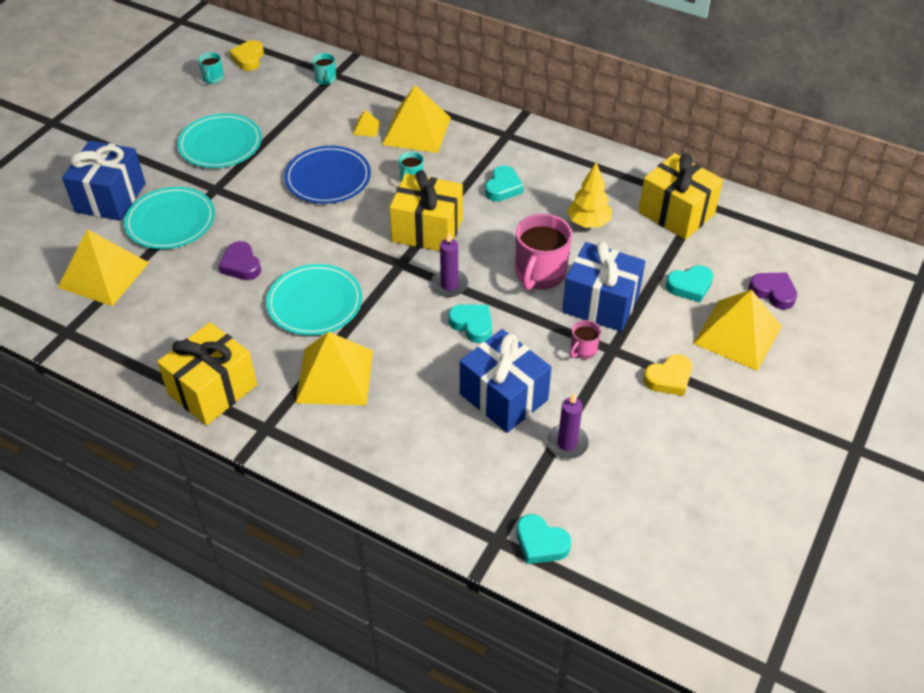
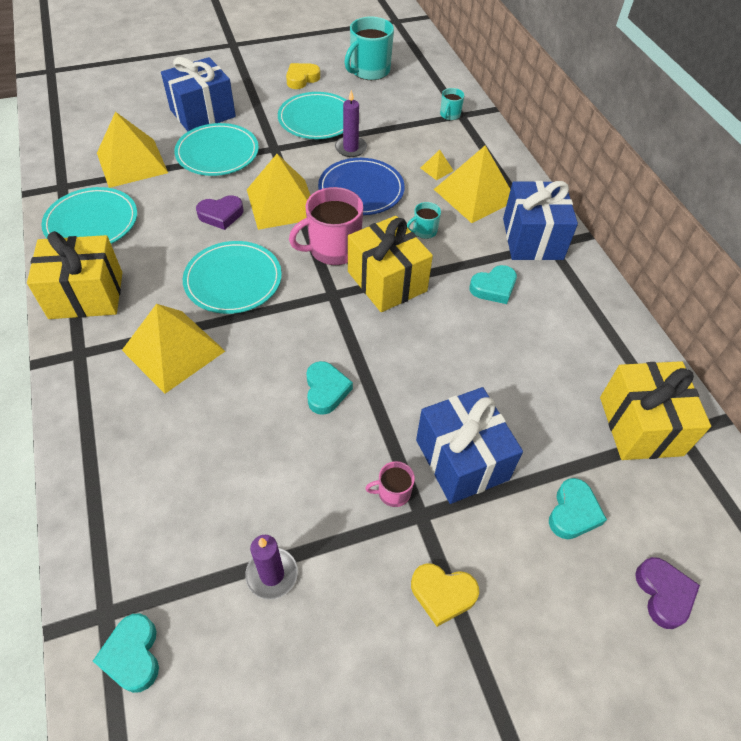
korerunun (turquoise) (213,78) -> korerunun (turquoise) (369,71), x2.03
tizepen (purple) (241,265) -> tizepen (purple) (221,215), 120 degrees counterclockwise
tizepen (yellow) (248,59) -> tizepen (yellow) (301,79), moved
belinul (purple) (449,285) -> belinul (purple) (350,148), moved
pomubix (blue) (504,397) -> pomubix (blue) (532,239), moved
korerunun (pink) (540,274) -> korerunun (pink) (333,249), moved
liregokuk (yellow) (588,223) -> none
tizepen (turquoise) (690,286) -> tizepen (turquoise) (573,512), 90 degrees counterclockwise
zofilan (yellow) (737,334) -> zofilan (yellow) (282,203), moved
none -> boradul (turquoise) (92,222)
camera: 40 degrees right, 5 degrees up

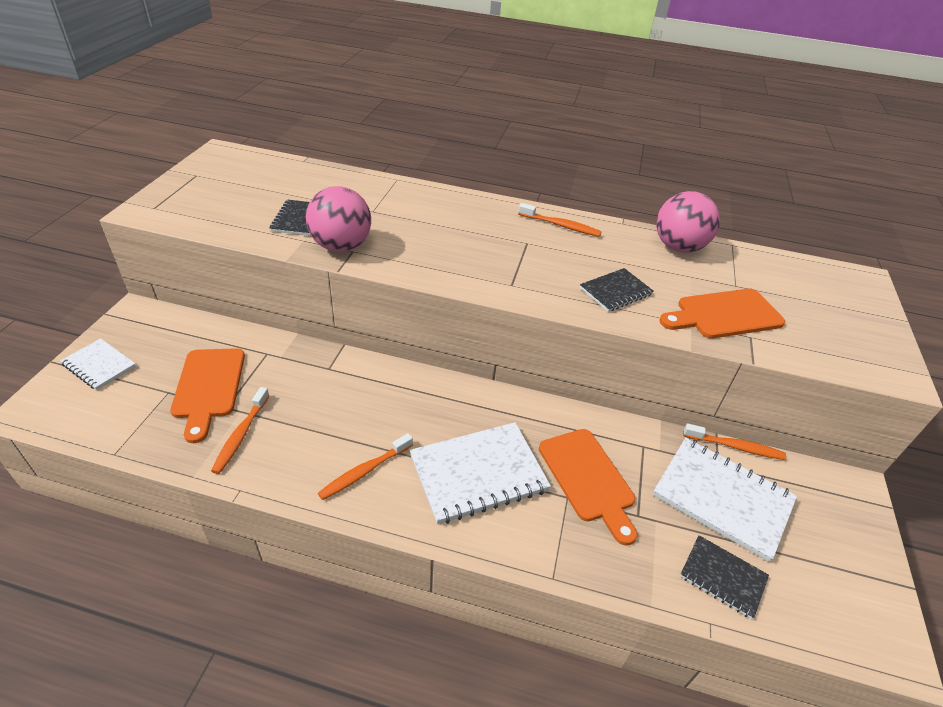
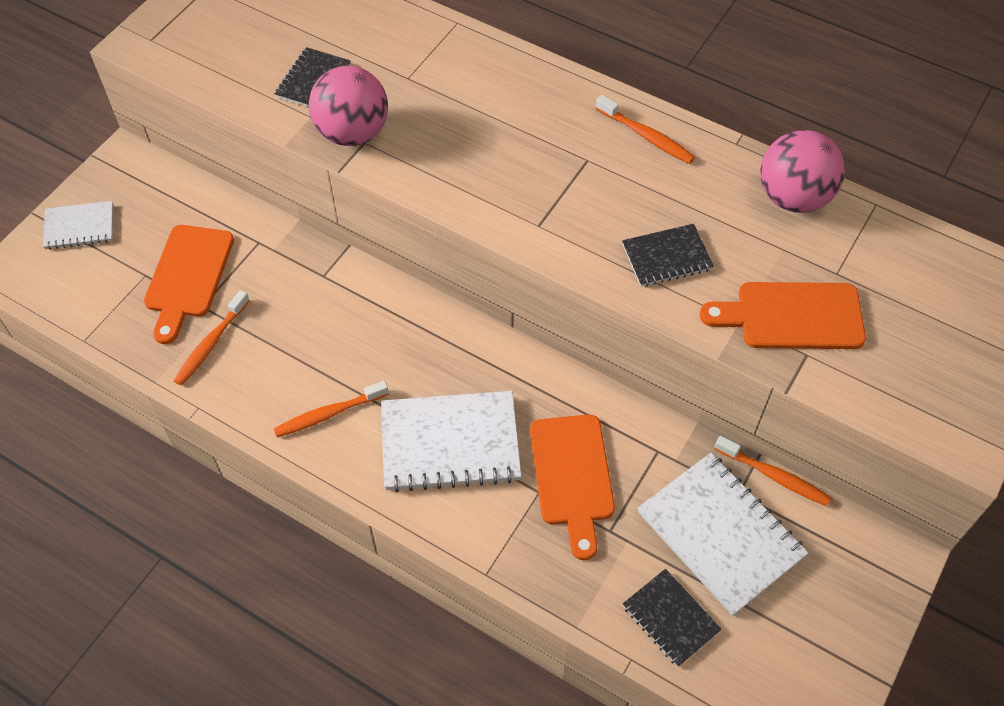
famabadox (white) (99,365) -> famabadox (white) (79,227), 60 degrees counterclockwise
camera: 20 degrees right, 15 degrees up

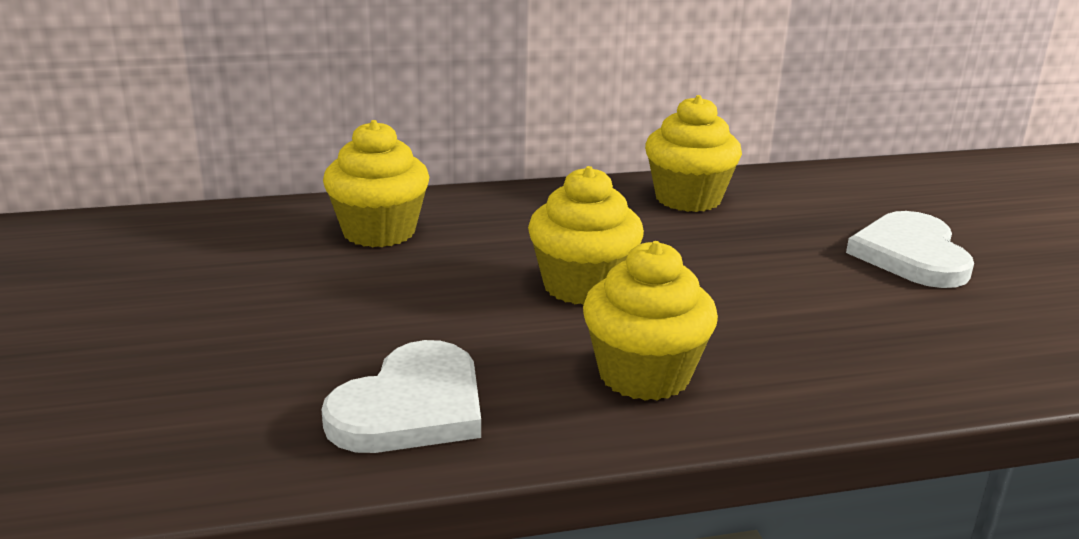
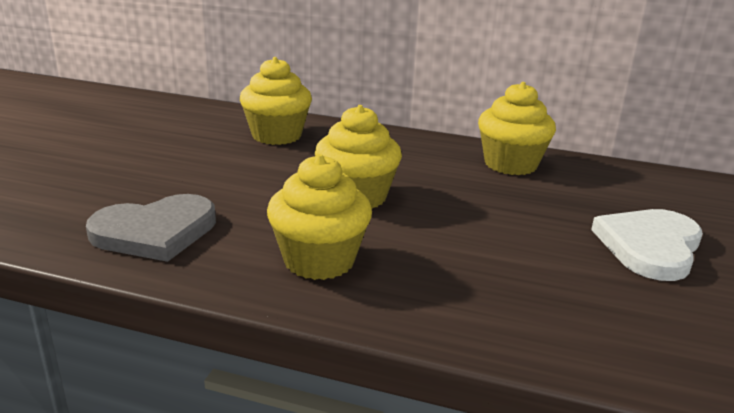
tizepen (white) (411,407) -> tizepen (grey) (155,232)
camera: 30 degrees right, 0 degrees up

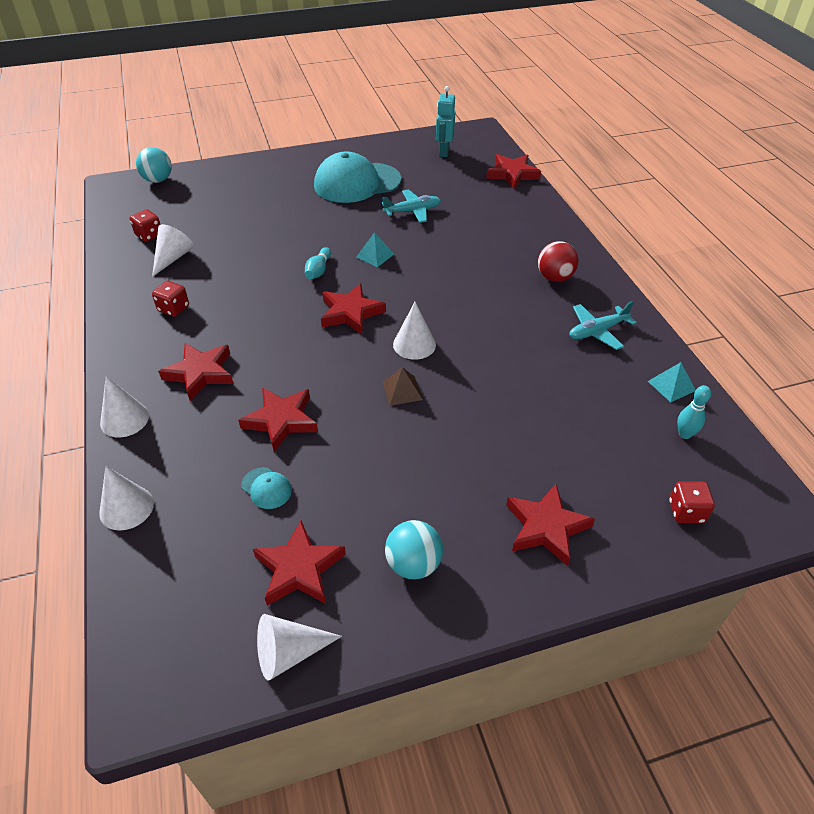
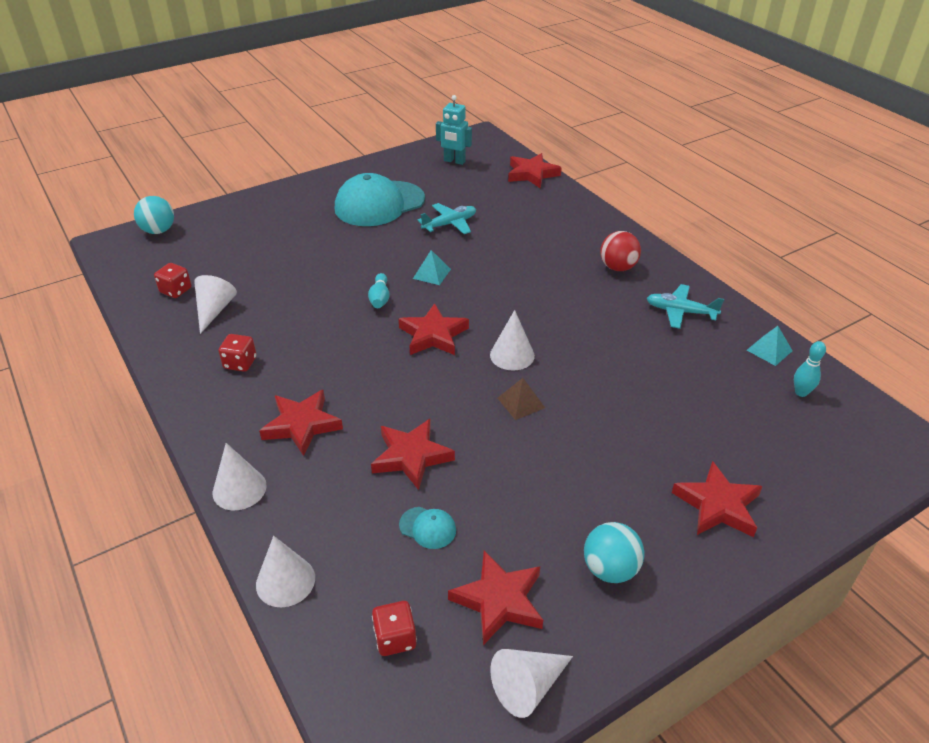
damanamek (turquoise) (444,152) -> damanamek (turquoise) (454,161), 60 degrees counterclockwise
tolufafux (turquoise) (597,331) -> tolufafux (turquoise) (680,312), 60 degrees clockwise
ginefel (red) (686,511) -> ginefel (red) (395,638), moved
camera: 15 degrees left, 5 degrees down

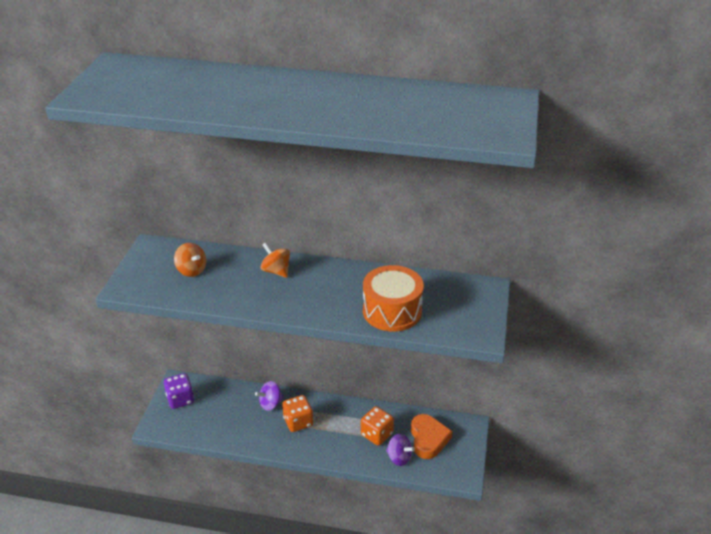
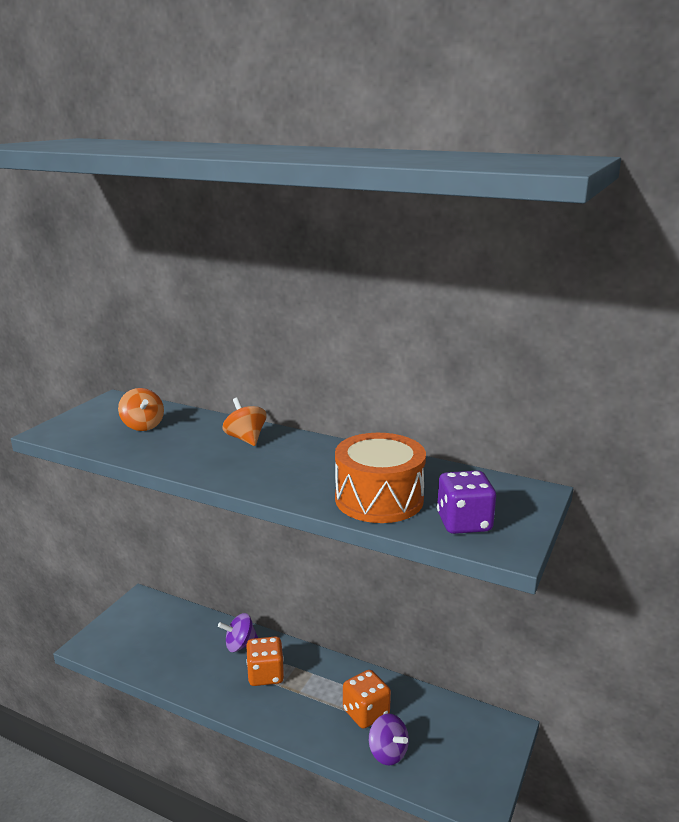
ginefel (purple) (180,399) -> ginefel (purple) (464,523), moved
tizepen (orange) (428,439) -> none
camera: 15 degrees right, 15 degrees down

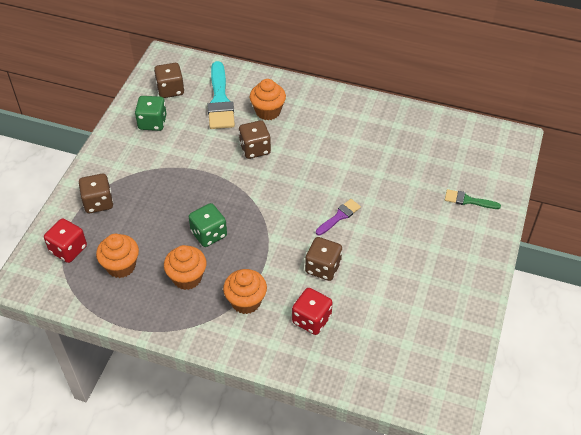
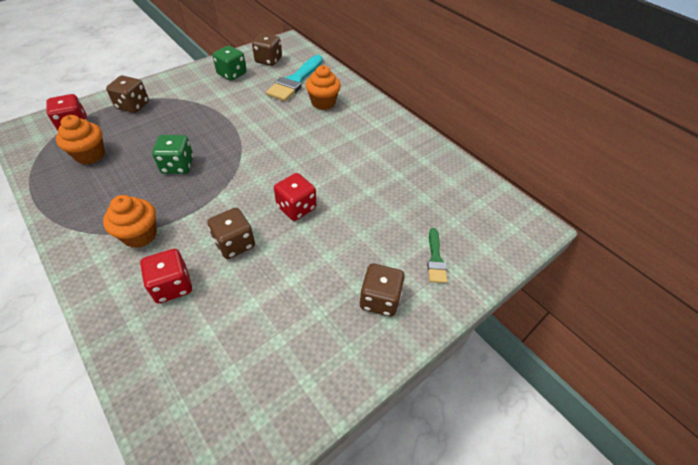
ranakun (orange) (187,278) -> none
ginefel (brown) (255,149) -> ginefel (brown) (379,299), moved
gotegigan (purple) (339,216) -> ginefel (red) (296,208)
gotegigan (green) (468,200) -> gotegigan (green) (435,259), 135 degrees counterclockwise
camera: 30 degrees right, 0 degrees up

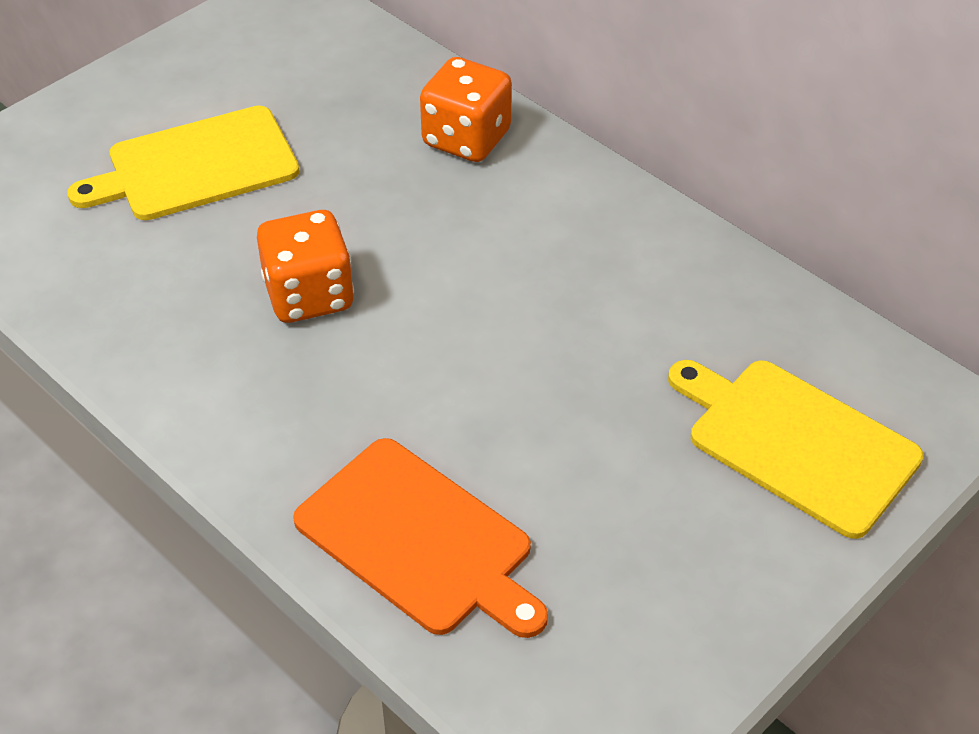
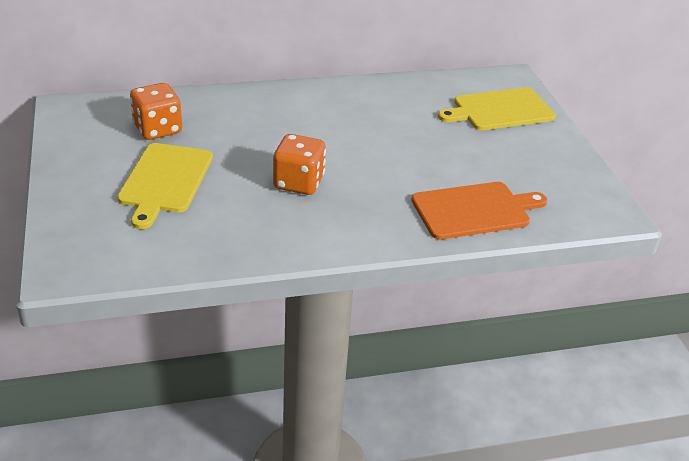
ginefel (orange) (466,139) -> ginefel (orange) (157,129), moved
camera: 60 degrees left, 10 degrees down

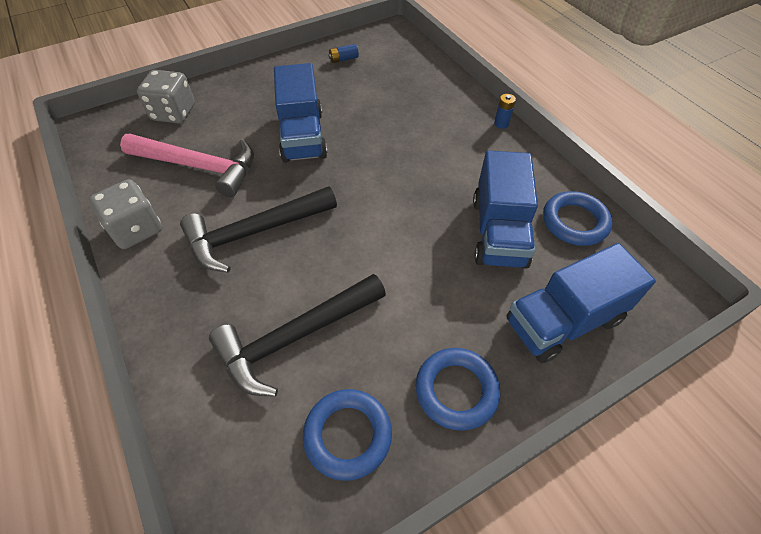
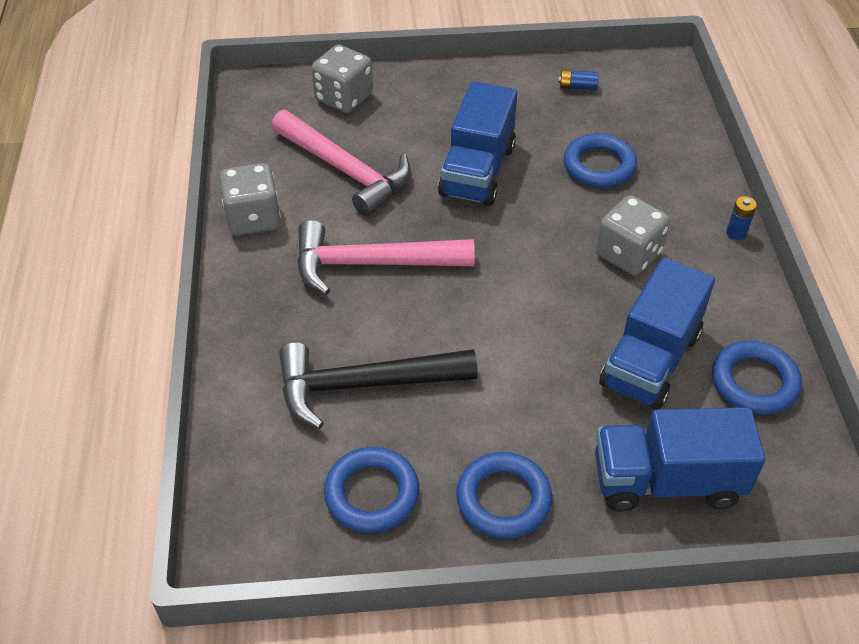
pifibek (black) (254,233) -> pifibek (pink) (371,264)
none -> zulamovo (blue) (599,166)
none -> ginefel (grey) (628,254)
camera: 25 degrees right, 5 degrees down

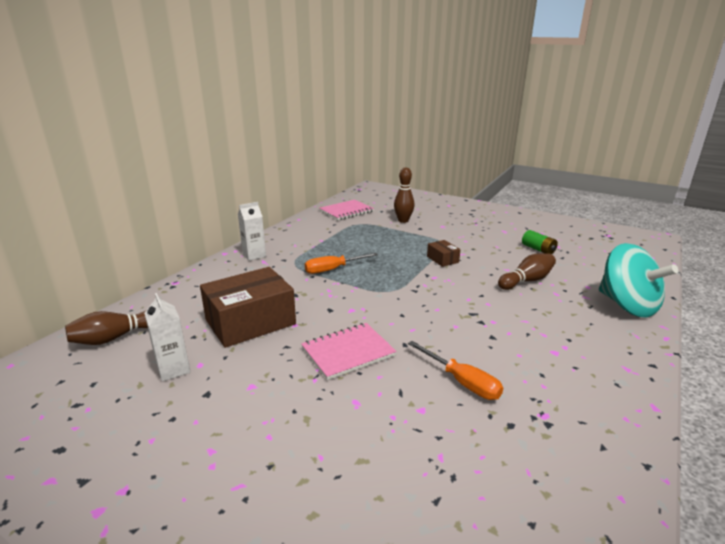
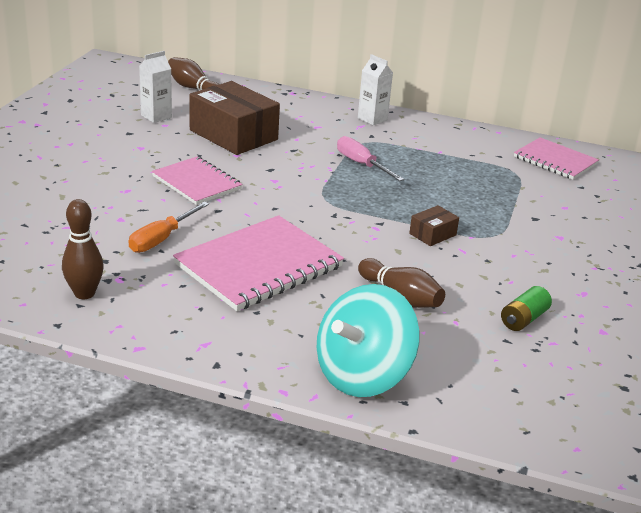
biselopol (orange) (333,269) -> biselopol (pink) (361,164)
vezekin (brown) (403,220) -> vezekin (brown) (84,293), moved
none -> famabadox (pink) (259,266)
camera: 75 degrees right, 5 degrees up

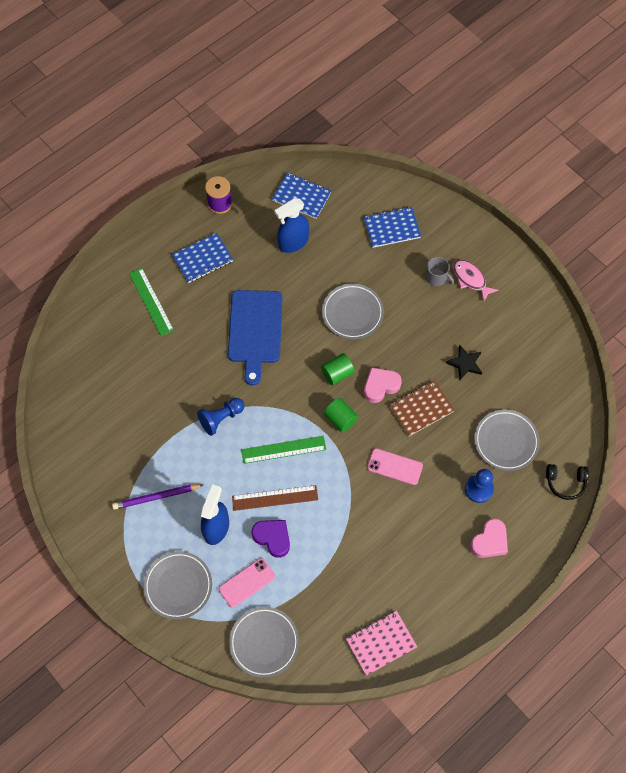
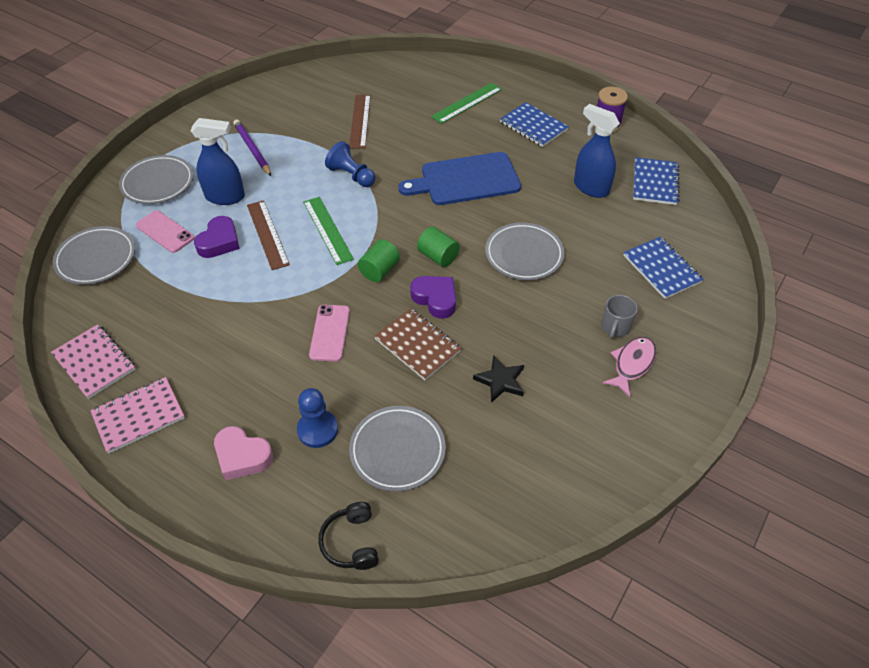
tizepen (pink) (380,386) -> tizepen (purple) (435,299)
none -> famabadox (pink) (139,416)
none -> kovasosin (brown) (360,121)
camera: 75 degrees right, 15 degrees down

